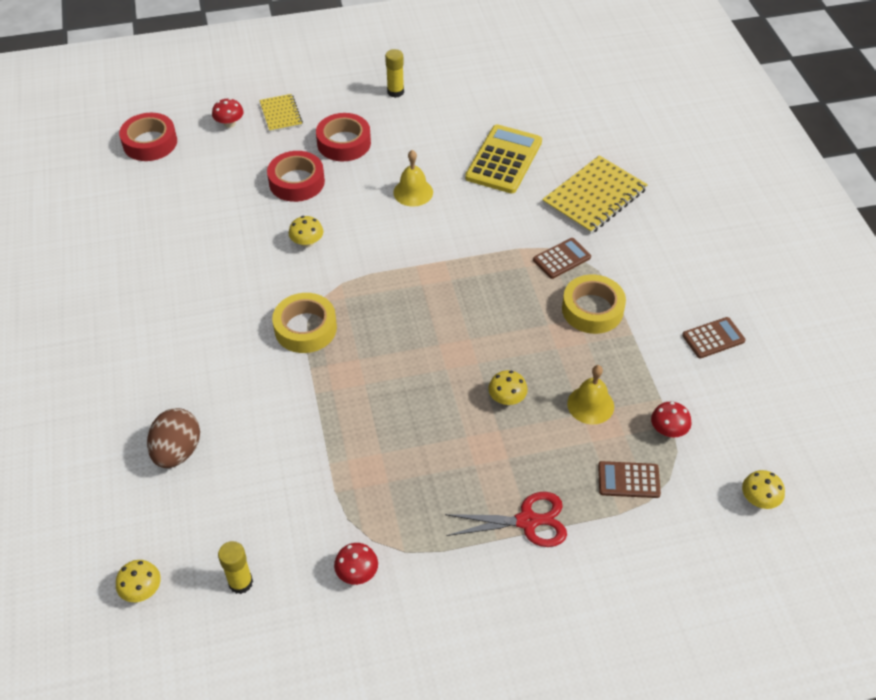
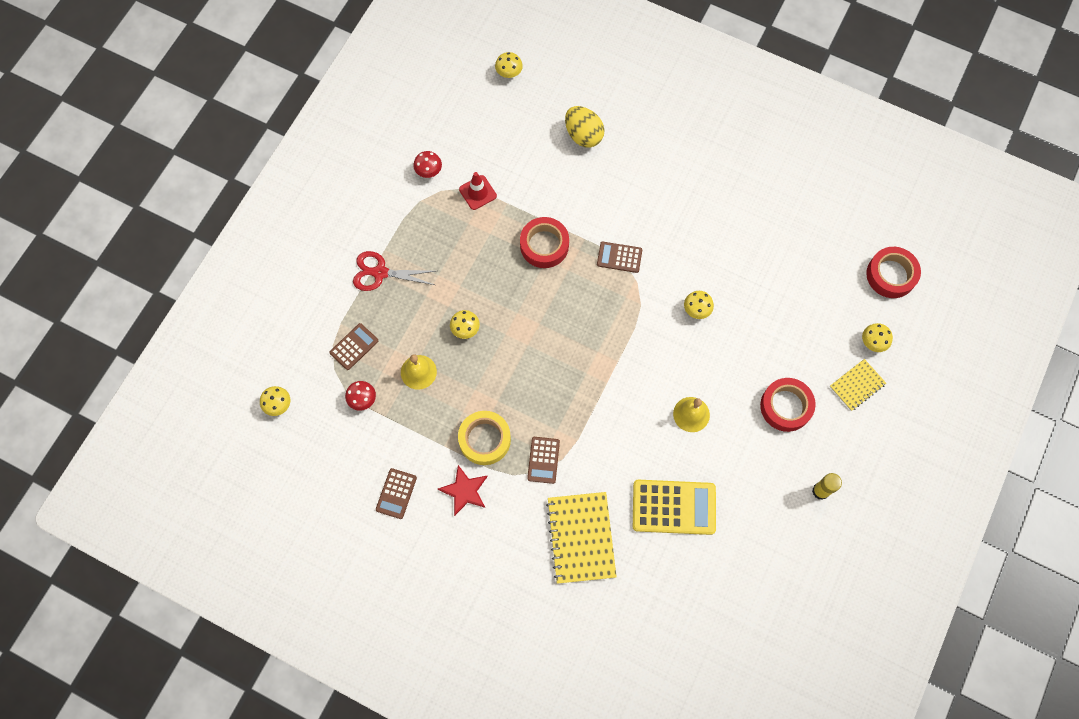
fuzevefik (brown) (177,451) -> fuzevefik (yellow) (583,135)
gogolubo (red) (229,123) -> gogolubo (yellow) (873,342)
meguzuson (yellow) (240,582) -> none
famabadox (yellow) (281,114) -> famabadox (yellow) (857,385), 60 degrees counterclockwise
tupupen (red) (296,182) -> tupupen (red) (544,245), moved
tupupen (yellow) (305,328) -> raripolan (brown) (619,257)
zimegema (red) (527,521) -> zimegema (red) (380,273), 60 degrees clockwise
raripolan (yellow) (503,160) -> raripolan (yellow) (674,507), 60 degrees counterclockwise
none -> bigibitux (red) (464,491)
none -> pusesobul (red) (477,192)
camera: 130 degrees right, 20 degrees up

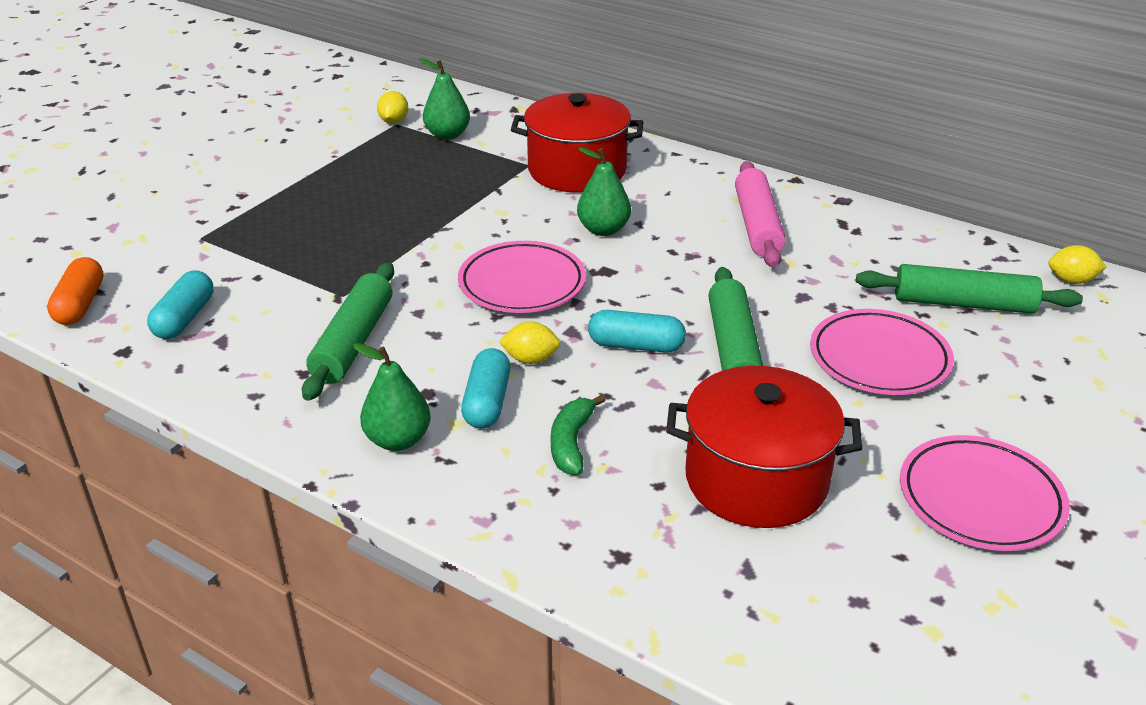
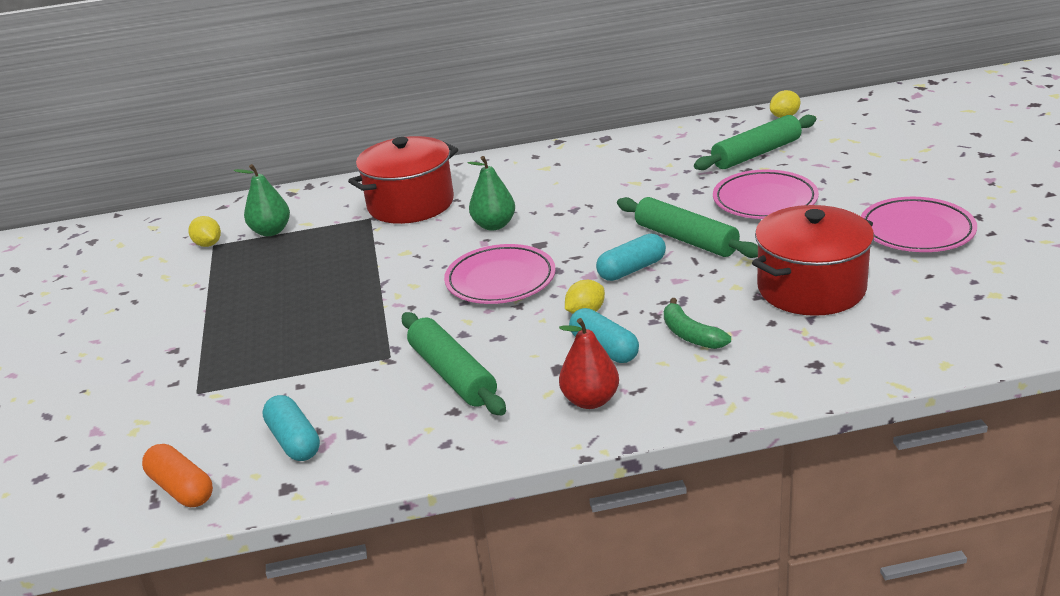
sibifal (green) (398,440) -> sibifal (red) (590,400)
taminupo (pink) (757,225) -> none
camera: 40 degrees left, 5 degrees down

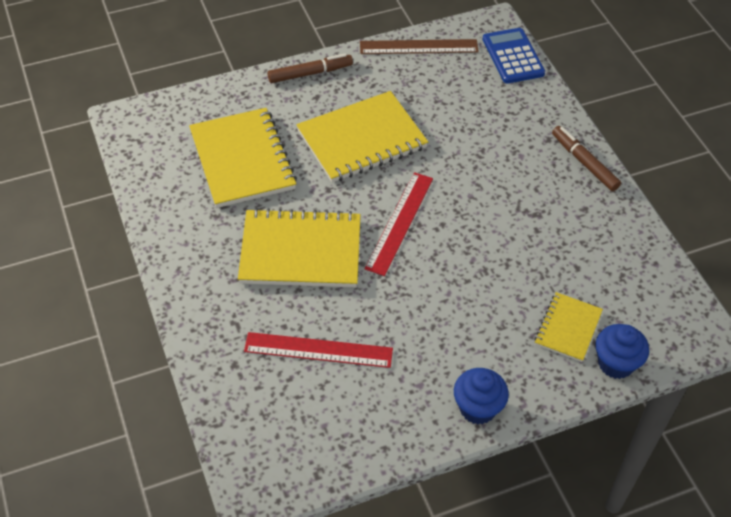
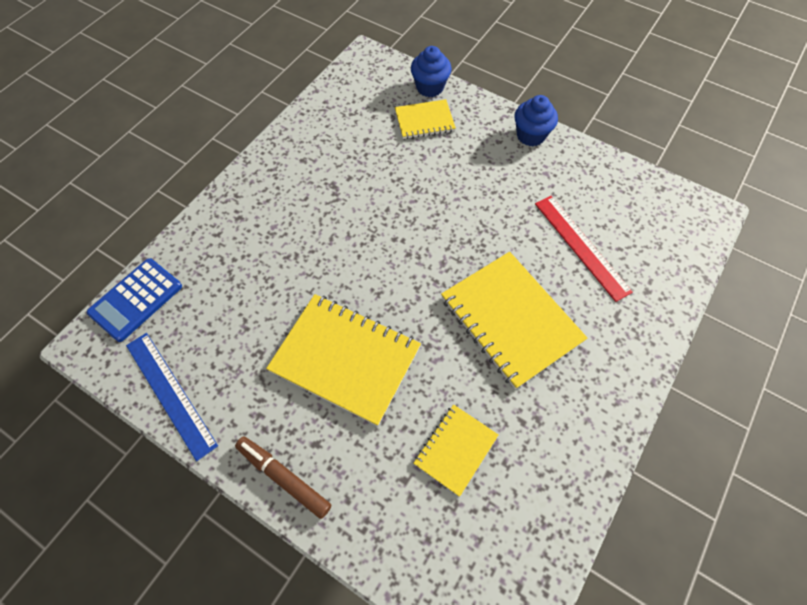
famabadox (yellow) (242,160) -> famabadox (yellow) (455,450), x0.55
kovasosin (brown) (418,47) -> kovasosin (blue) (170,394)
kovasosin (red) (399,222) -> none
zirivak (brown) (584,163) -> none
camera: 125 degrees left, 10 degrees up

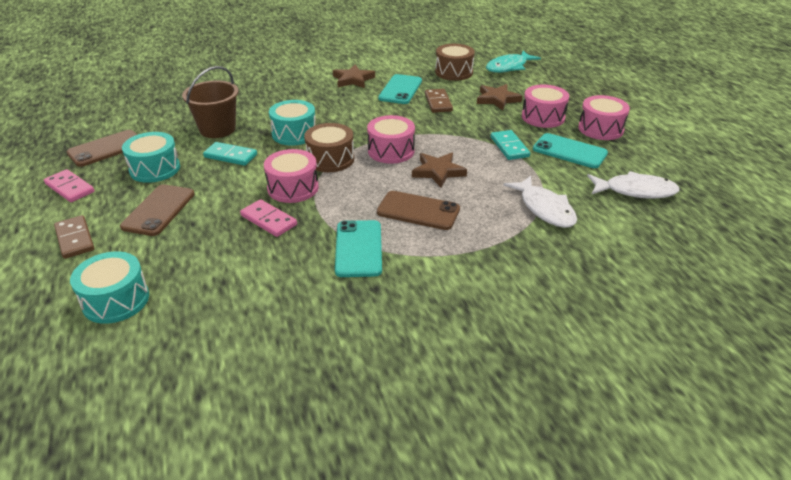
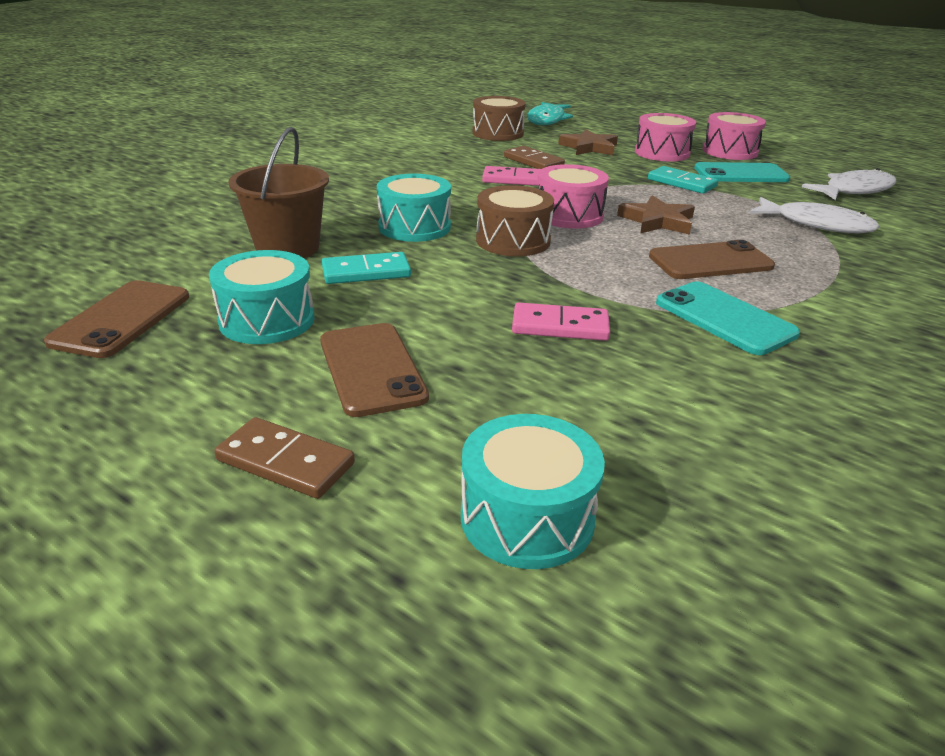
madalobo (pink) (70,188) -> madalobo (pink) (514,179), moved
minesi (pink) (293,188) -> none
bigibitux (brown) (353,79) -> none
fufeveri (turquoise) (400,90) -> none
camera: 35 degrees left, 5 degrees down

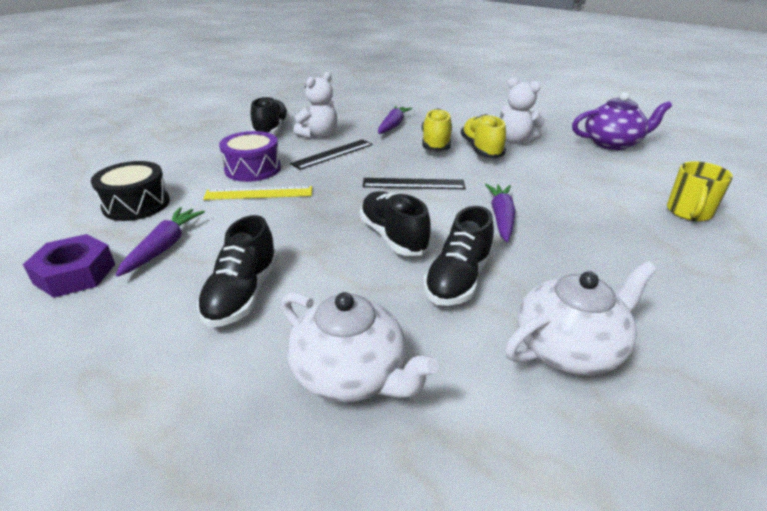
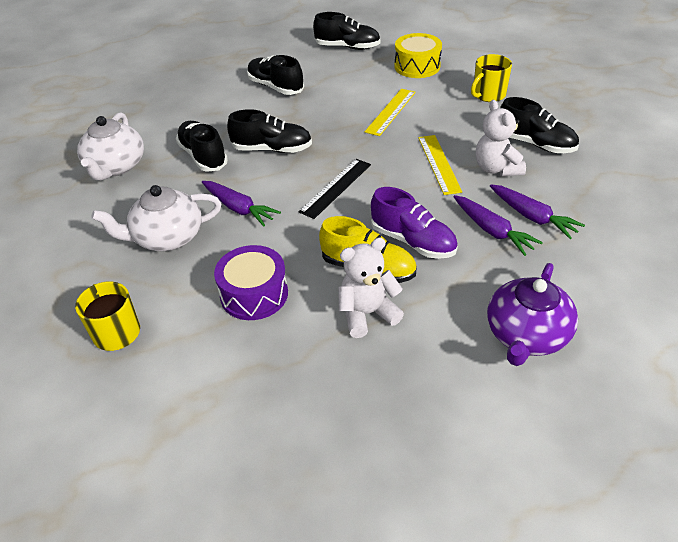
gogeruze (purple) (75,274) -> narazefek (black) (347,47)
minesi (black) (136,204) -> minesi (yellow) (417,66)
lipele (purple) (164,247) -> lipele (purple) (532,217), moved
minesi (purple) (253,169) -> minesi (purple) (254,294), moved
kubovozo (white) (351,374) -> kubovozo (white) (167,238), moved
kovasosin (black) (333,154) -> kovasosin (yellow) (439,164)
narazefek (yellow) (436,143) -> narazefek (purple) (413,241)
kubovozo (purple) (612,143) -> kubovozo (purple) (526,335), moved
none -> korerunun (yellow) (488,95)
camera: 125 degrees right, 10 degrees up

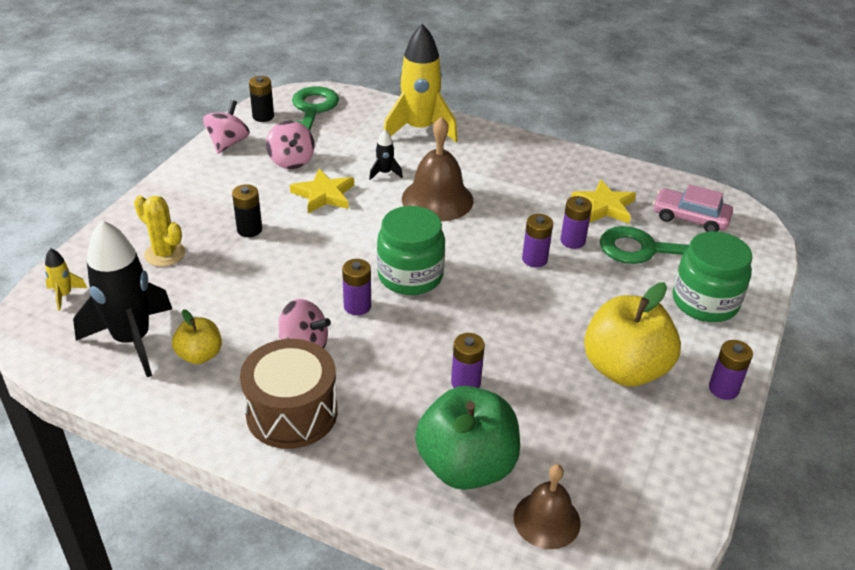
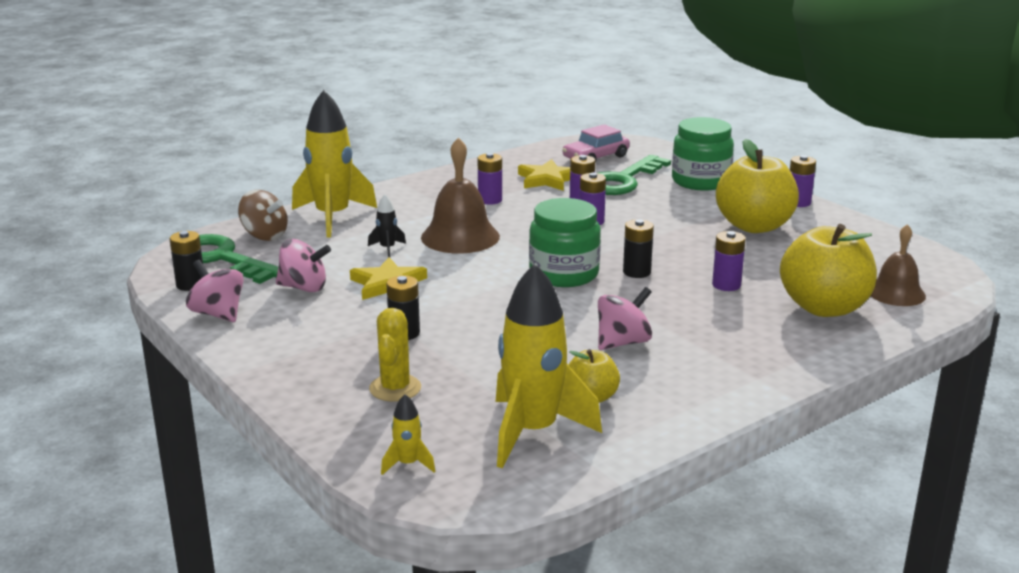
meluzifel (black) (132,340) -> meluzifel (yellow) (533,432)
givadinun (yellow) (165,254) -> givadinun (yellow) (395,388), 60 degrees counterclockwise
minesi (brown) (292,412) -> none
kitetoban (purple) (357,306) -> kitetoban (purple) (490,200), moved
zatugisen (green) (466,466) -> zatugisen (yellow) (824,308)
none -> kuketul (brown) (264,236)
none -> kitetoban (black) (636,272)
camera: 60 degrees left, 15 degrees down

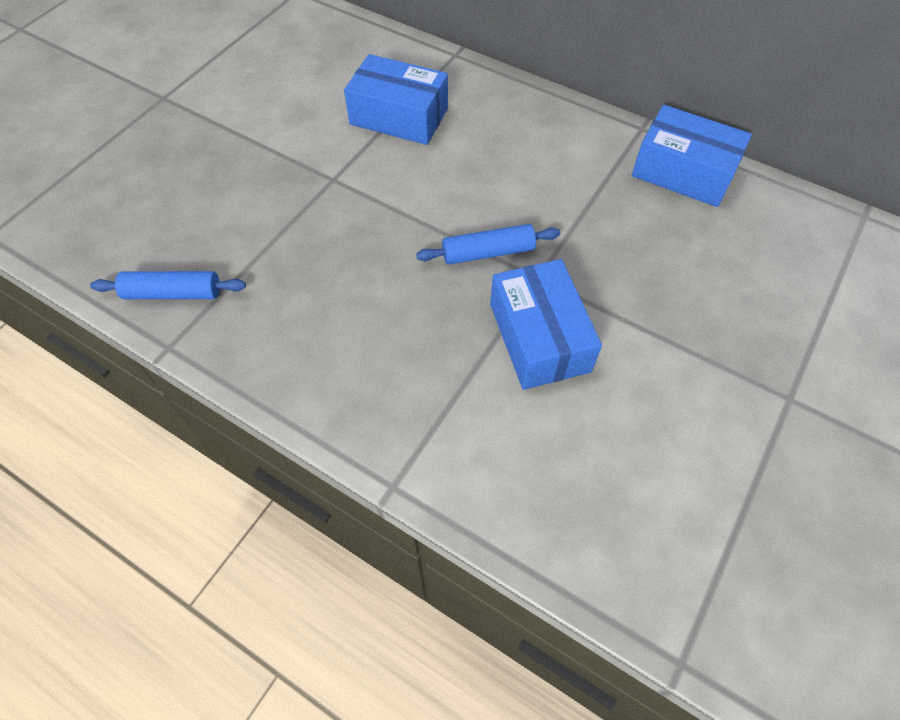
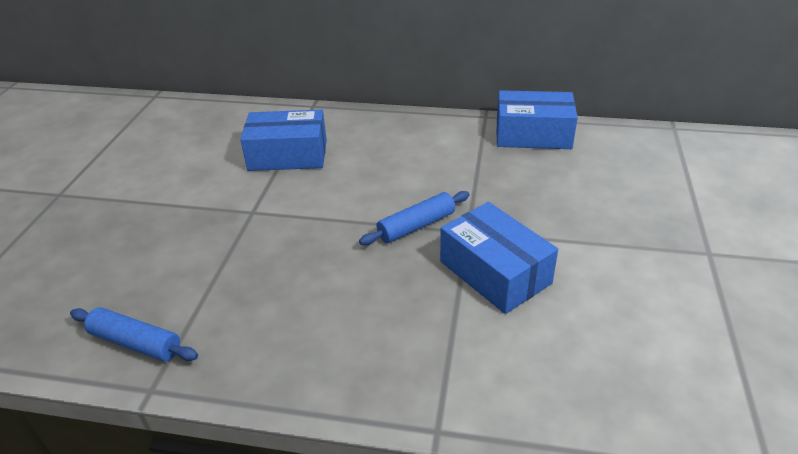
taminupo (blue) (173,293) -> taminupo (blue) (135,343), 45 degrees clockwise
camera: 20 degrees left, 20 degrees down

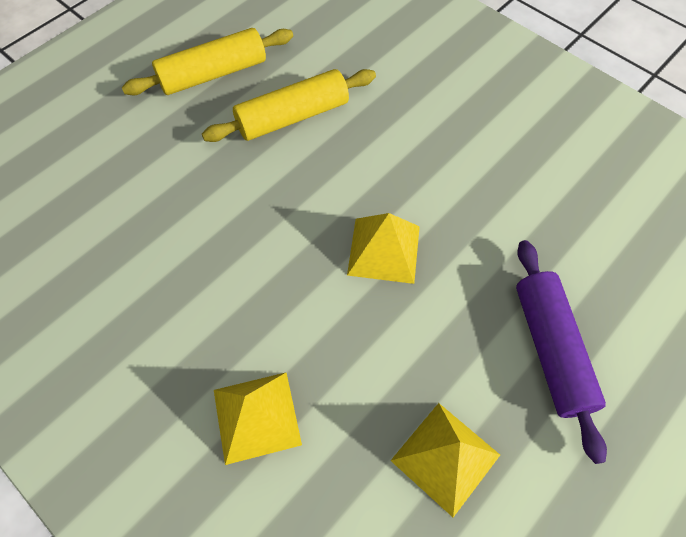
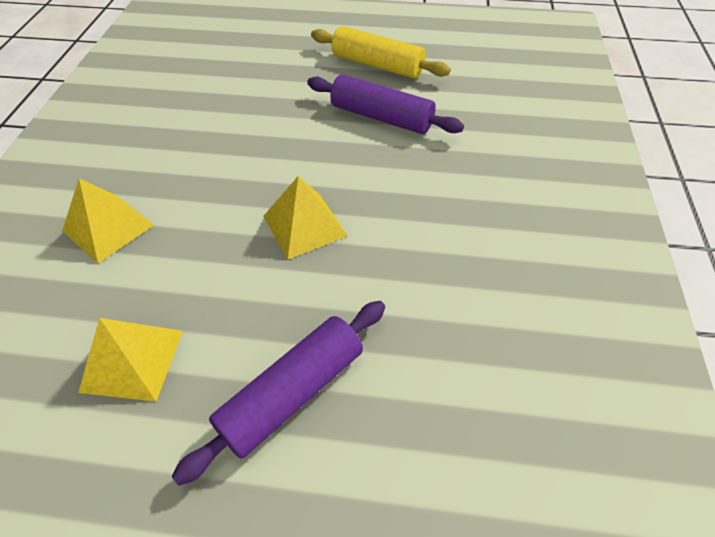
taminupo (yellow) (292,117) -> taminupo (purple) (381,117)
camera: 55 degrees right, 10 degrees down

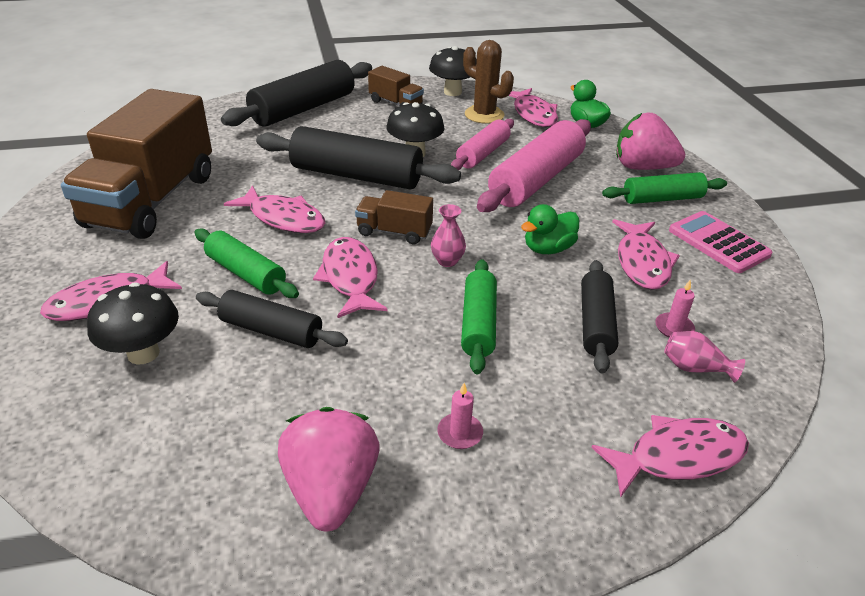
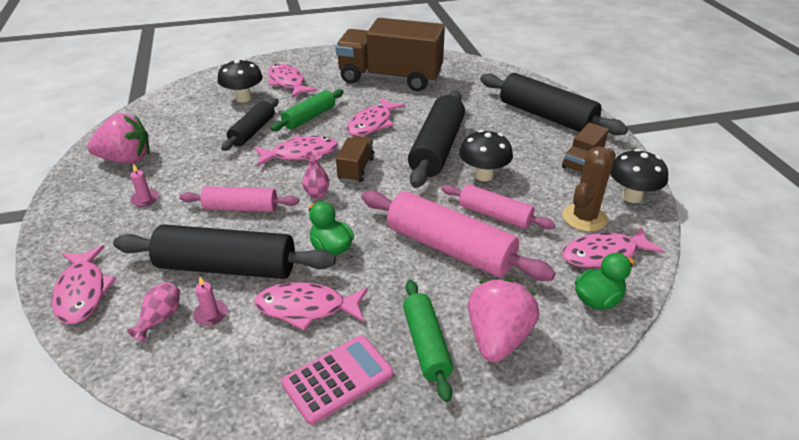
taminupo (green) (478,324) -> taminupo (pink) (241,208)
taminupo (black) (595,324) -> taminupo (black) (227,267), x1.67
camera: 90 degrees right, 0 degrees up

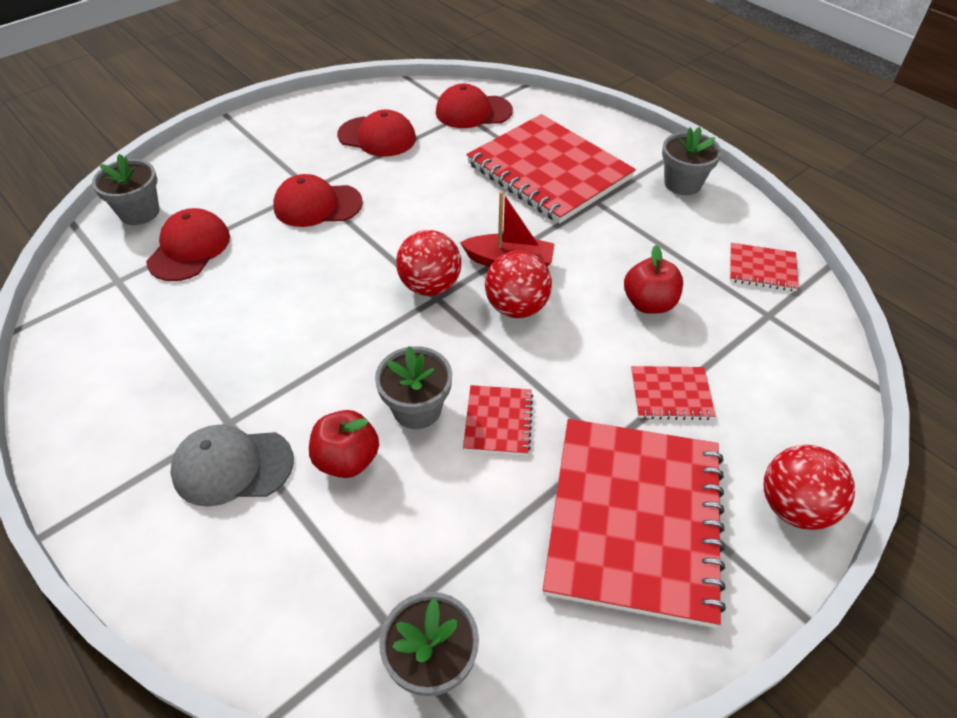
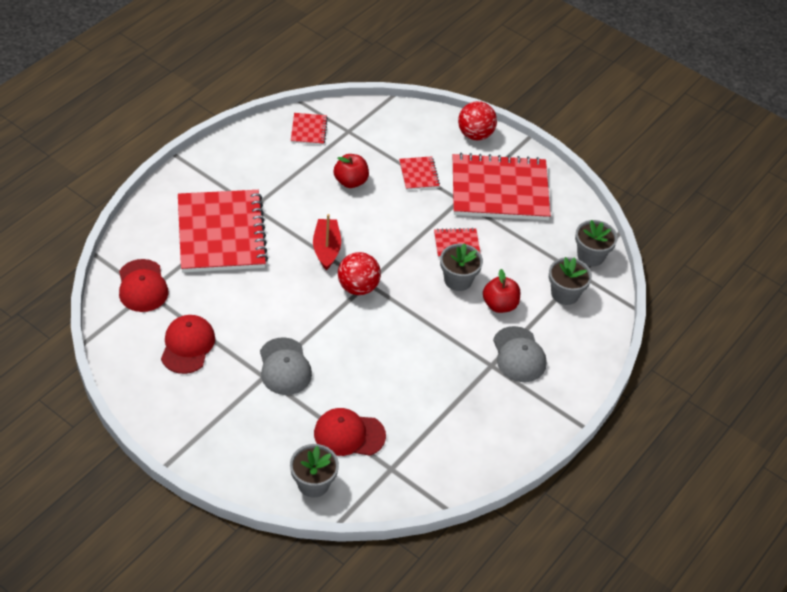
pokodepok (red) (317,205) -> pokodepok (grey) (284,367)
famabadox (red) (549,171) -> famabadox (red) (221,233), 45 degrees counterclockwise
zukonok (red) (516,307) -> none
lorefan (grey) (682,183) -> lorefan (grey) (565,294), moved
camera: 105 degrees left, 0 degrees up

